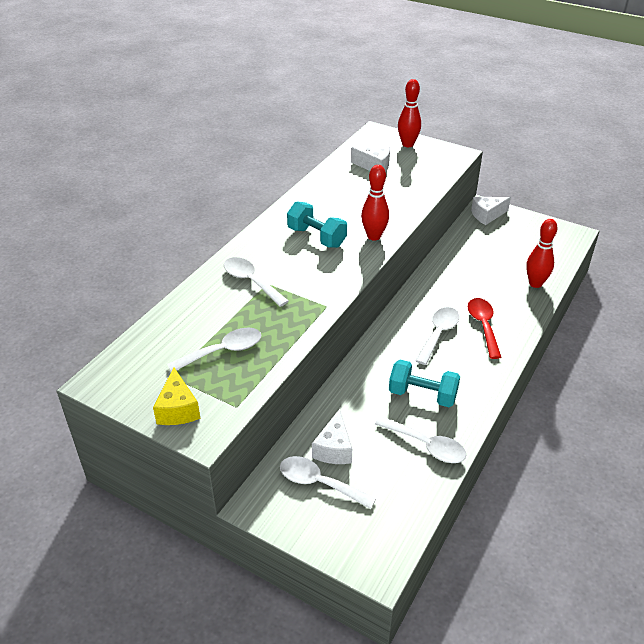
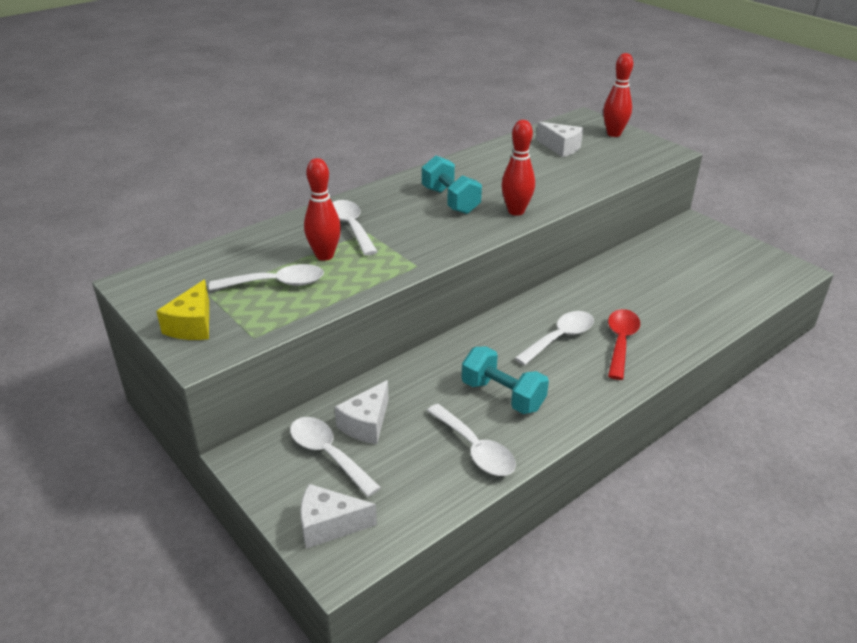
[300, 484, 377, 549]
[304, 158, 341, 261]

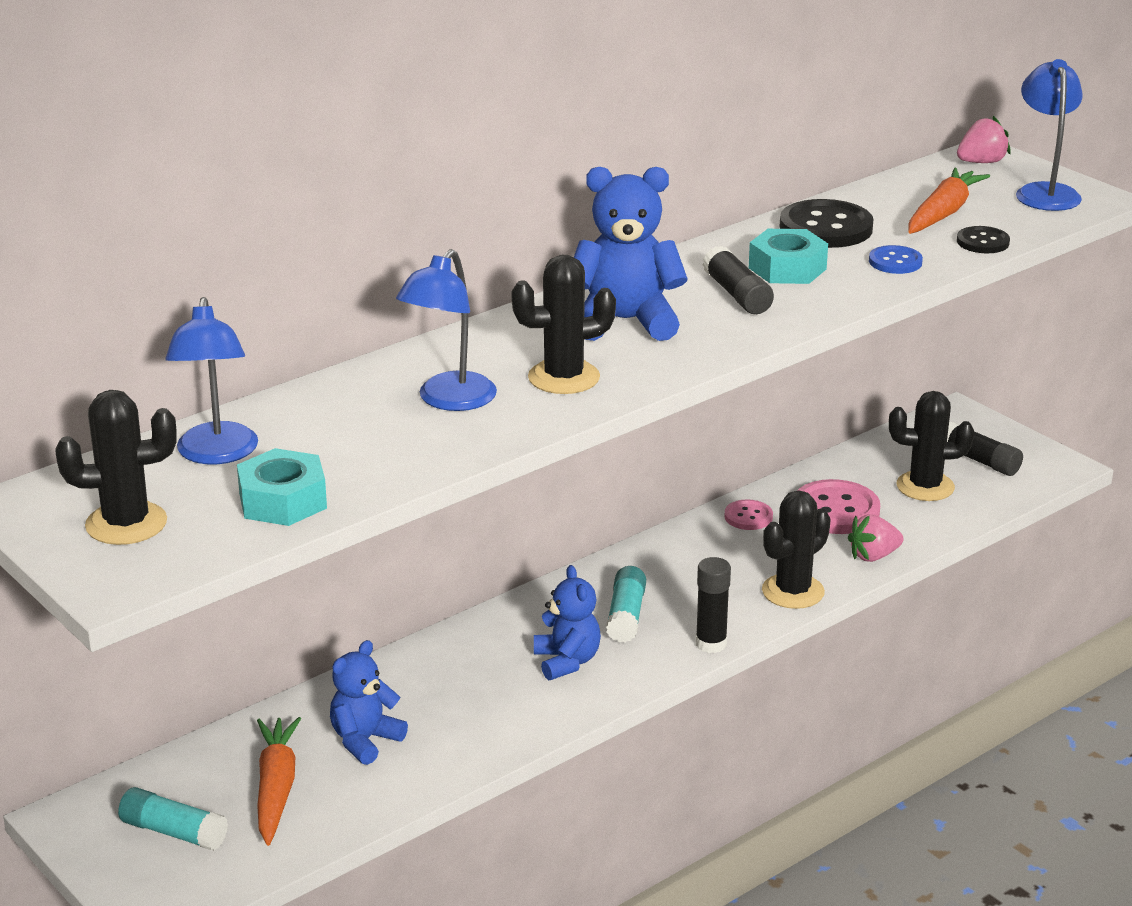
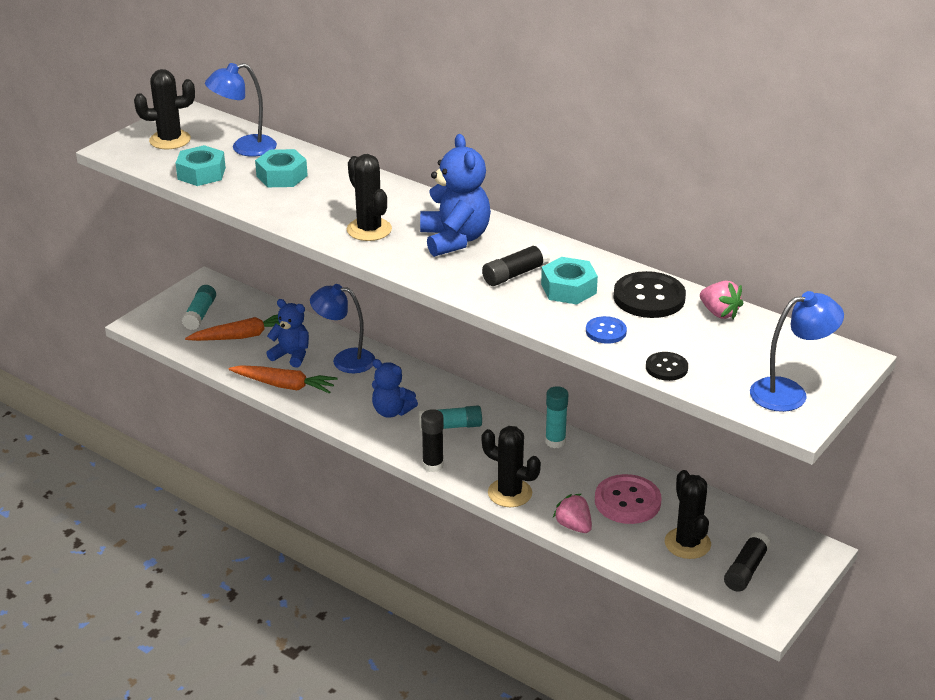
[700, 281, 744, 319]
[228, 365, 338, 394]
[310, 284, 375, 373]
[134, 69, 195, 149]
[724, 499, 773, 530] (first image)
[372, 359, 418, 418]
[255, 149, 308, 187]
[545, 386, 568, 448]

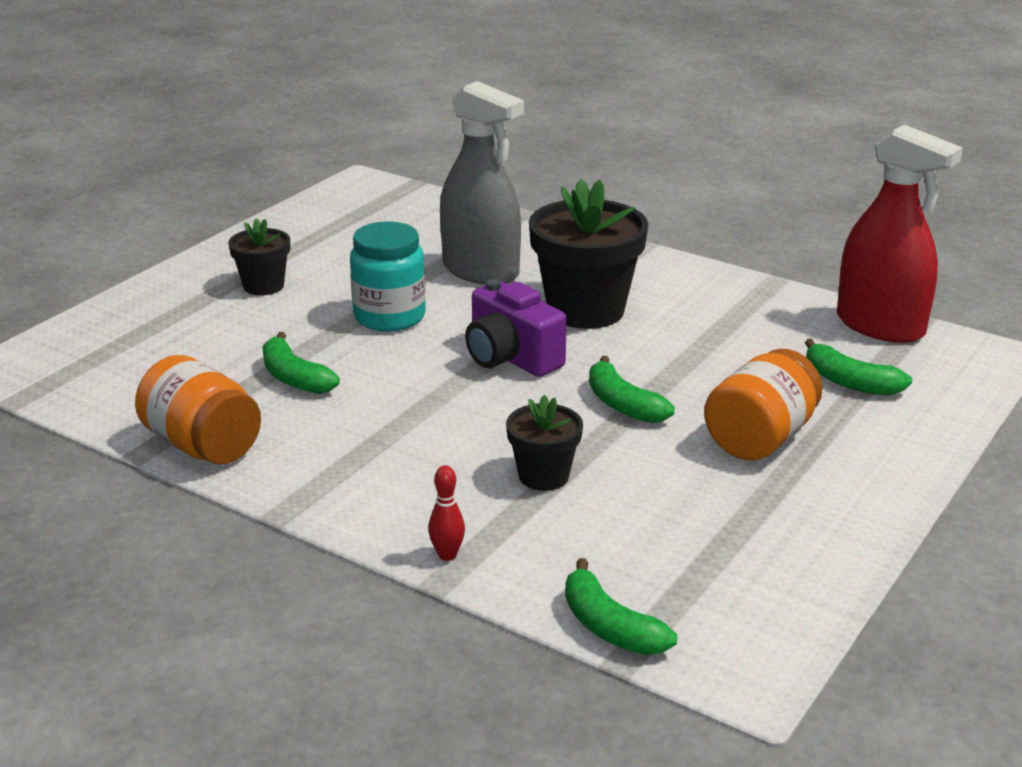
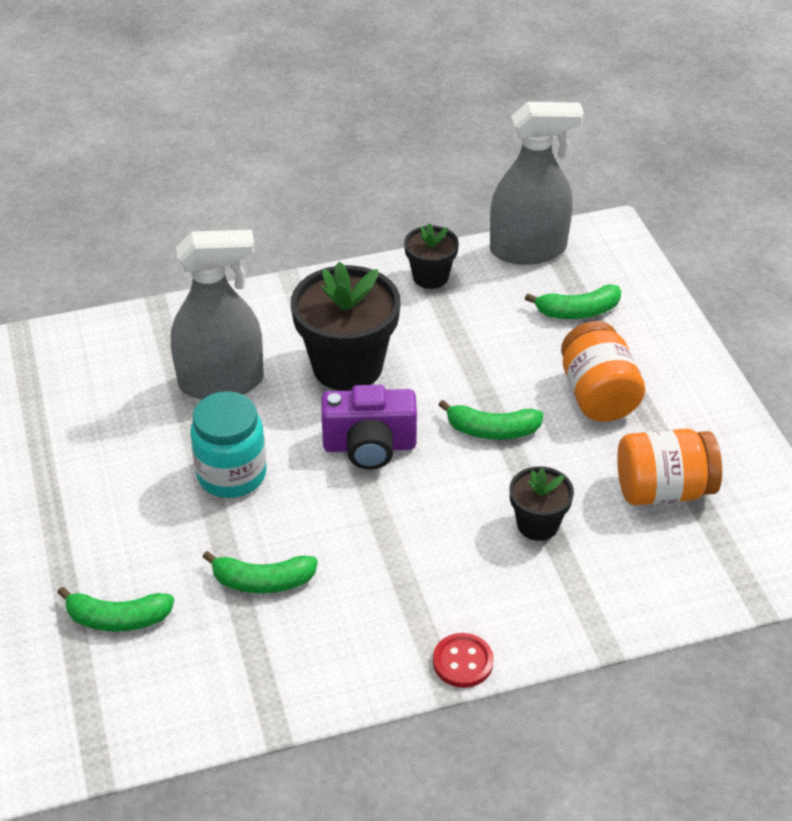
[490, 102, 584, 265]
[404, 223, 459, 289]
[617, 429, 722, 506]
[428, 465, 465, 561] (first image)
[57, 587, 174, 632]
[433, 633, 494, 688]

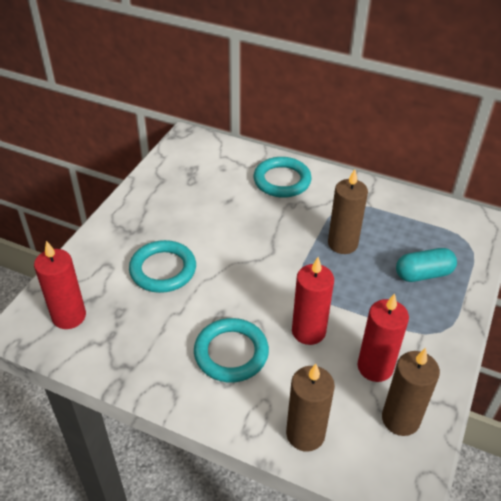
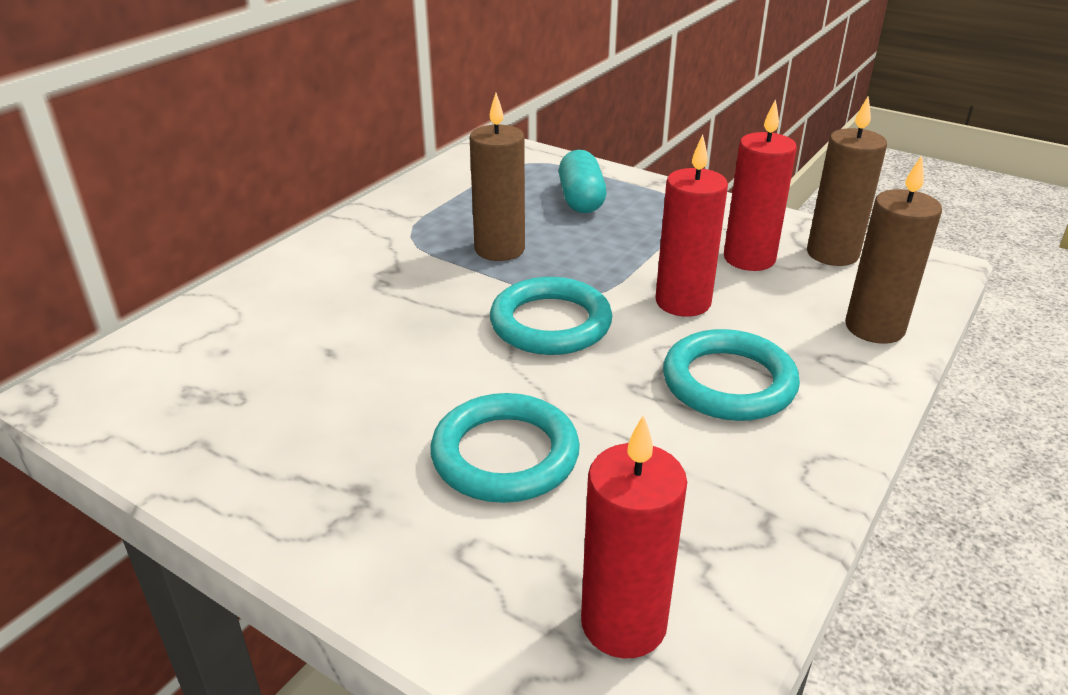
[490, 277, 612, 355]

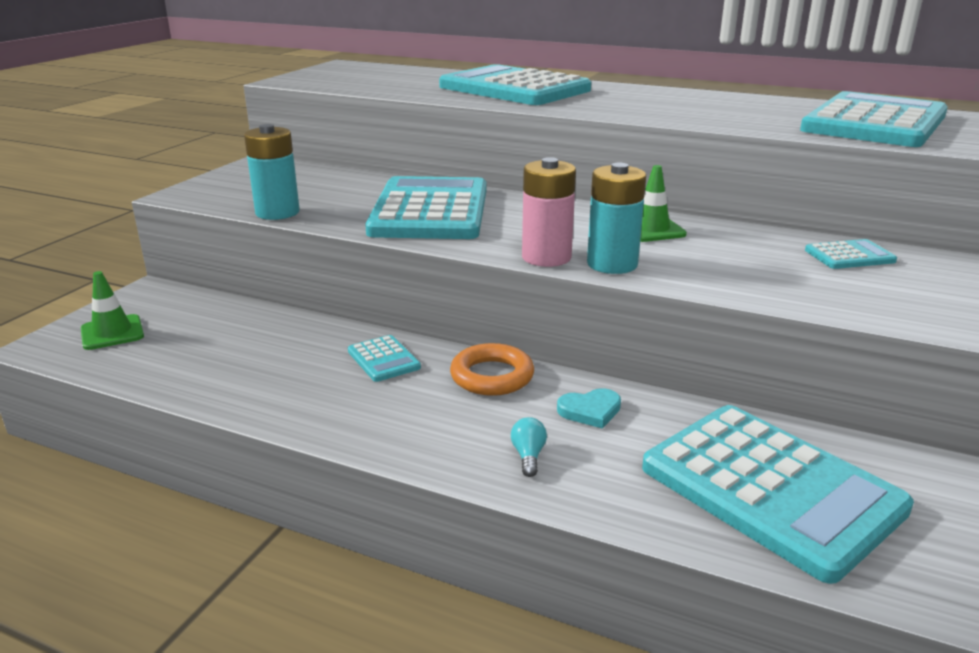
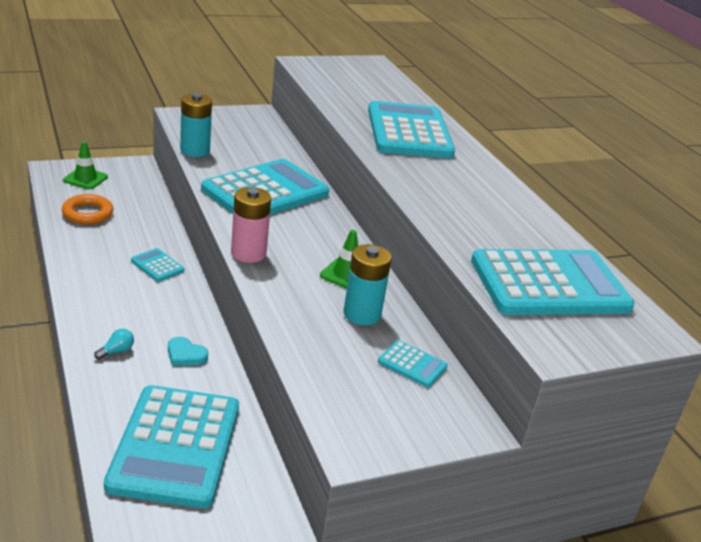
[344, 244, 392, 325]
[131, 248, 184, 282]
[62, 194, 113, 224]

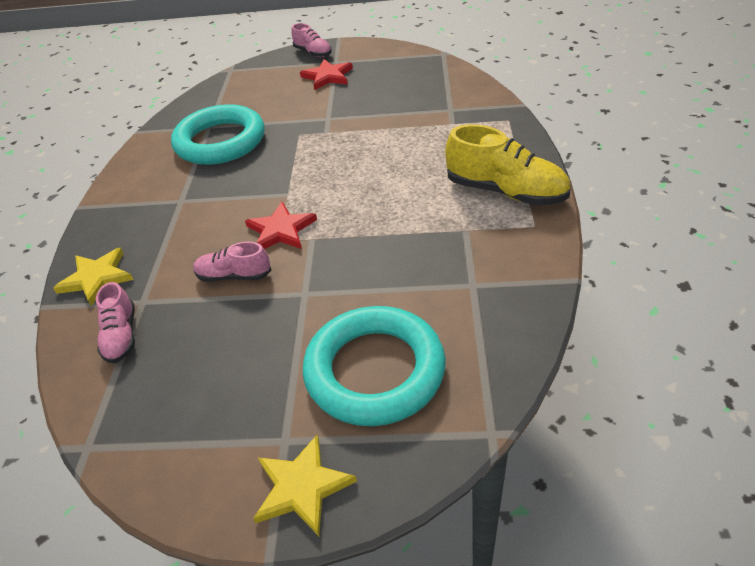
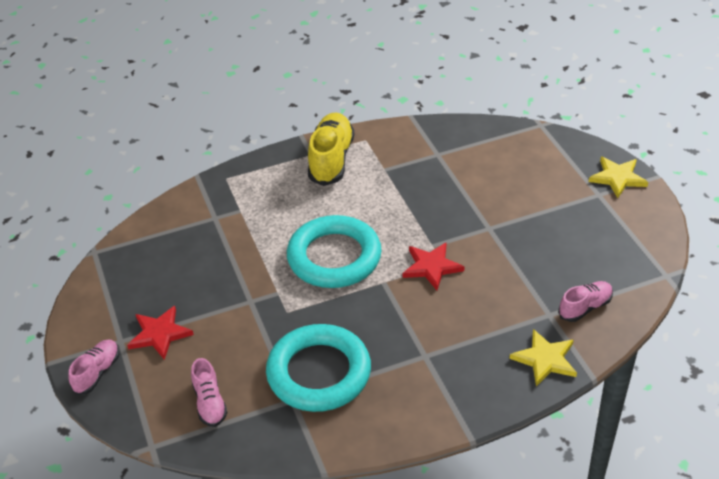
[191, 358, 227, 427]
[287, 215, 382, 288]

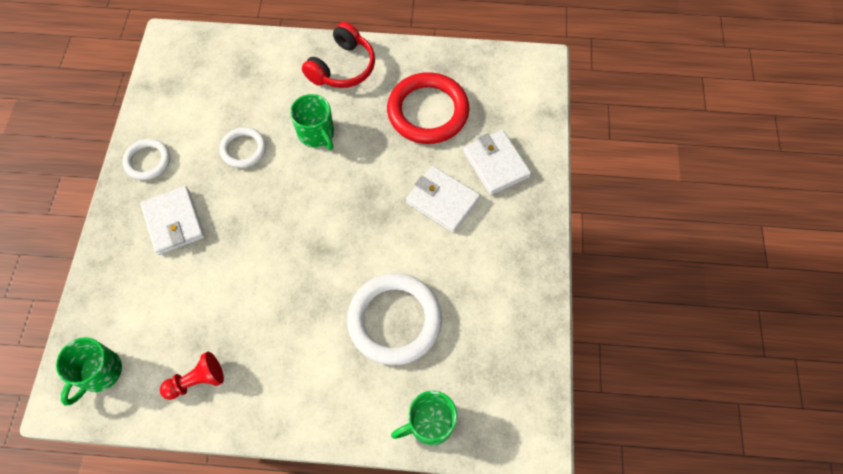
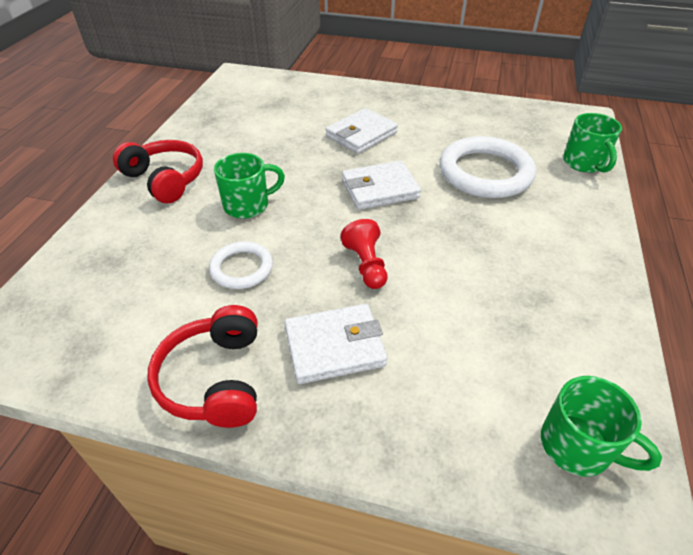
[387, 72, 469, 144] (first image)
[342, 161, 421, 210]
[147, 305, 257, 428]
[340, 219, 387, 289]

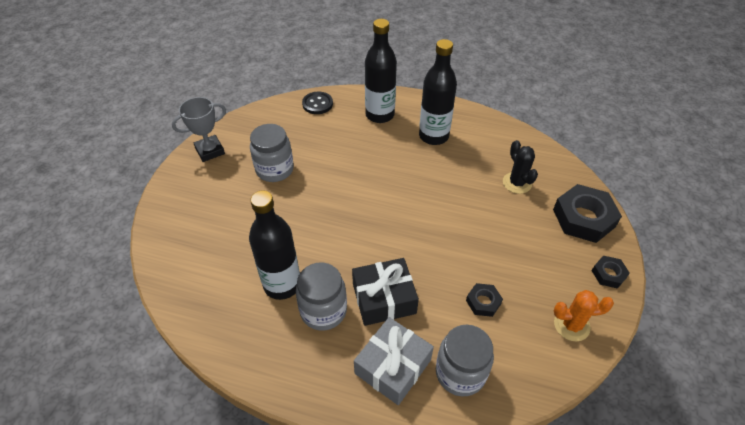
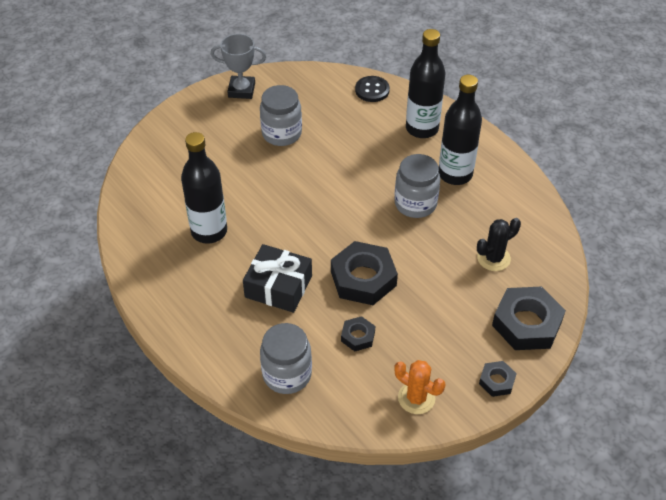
[477, 218, 521, 271]
[394, 154, 440, 218]
[354, 317, 434, 405] (first image)
[331, 241, 398, 305]

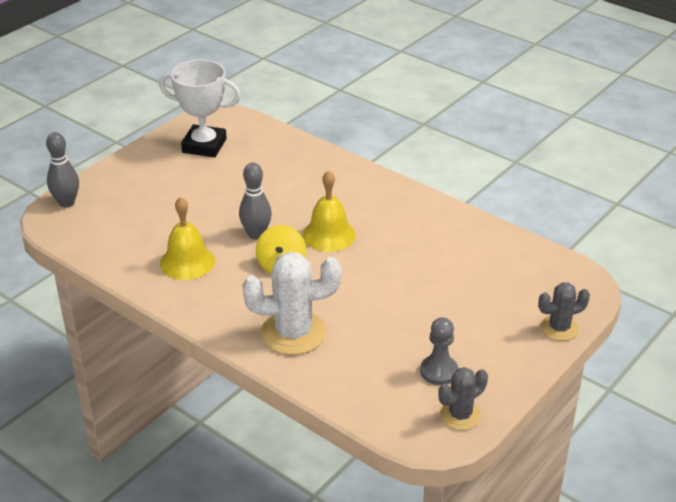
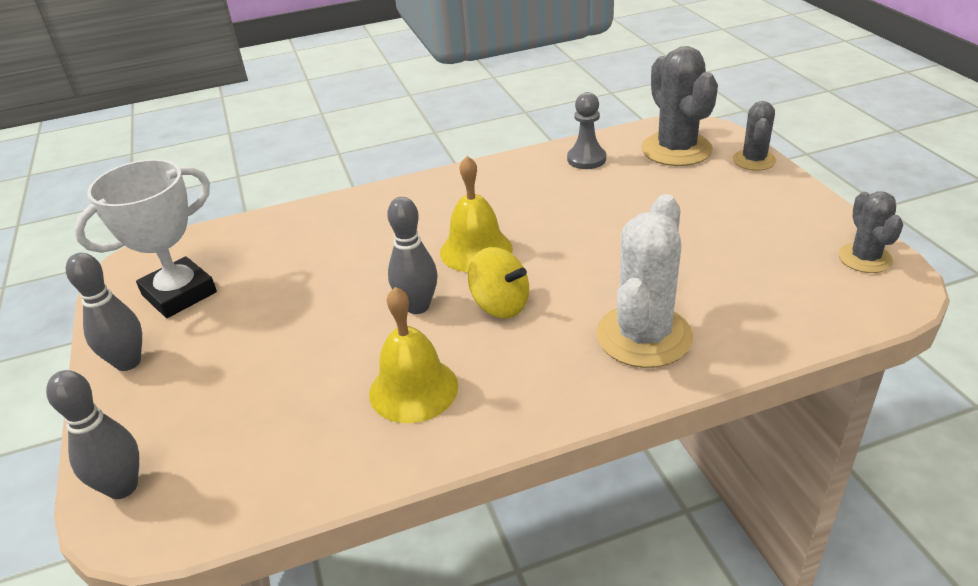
[567, 92, 606, 169]
[641, 46, 718, 166]
[66, 253, 142, 371]

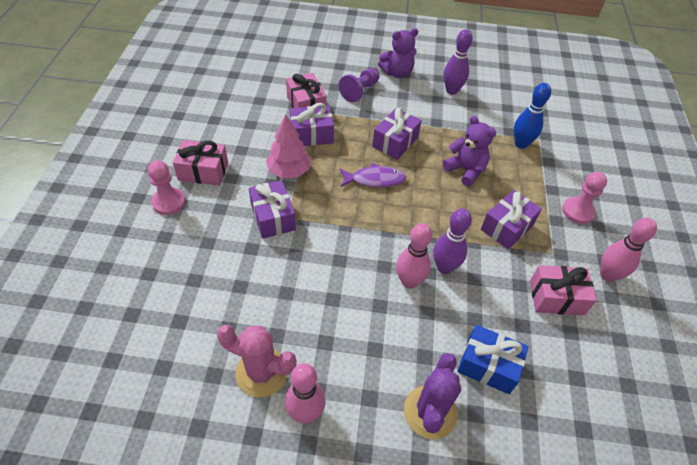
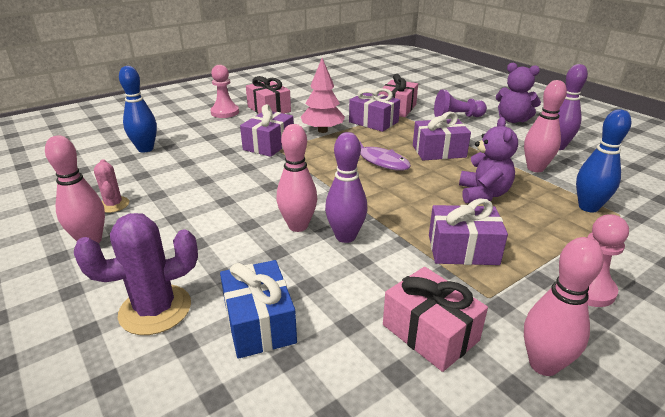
[94, 159, 129, 213]
[119, 66, 157, 153]
[524, 80, 567, 172]

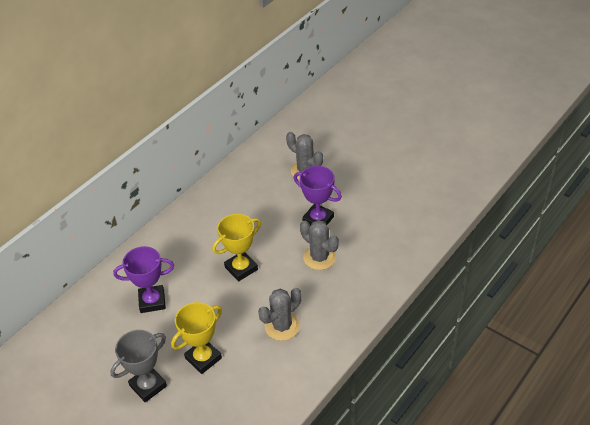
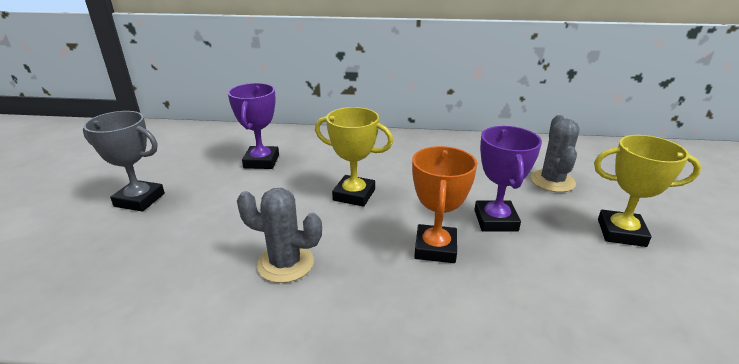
[412, 146, 477, 263]
[228, 83, 279, 169]
[594, 135, 701, 247]

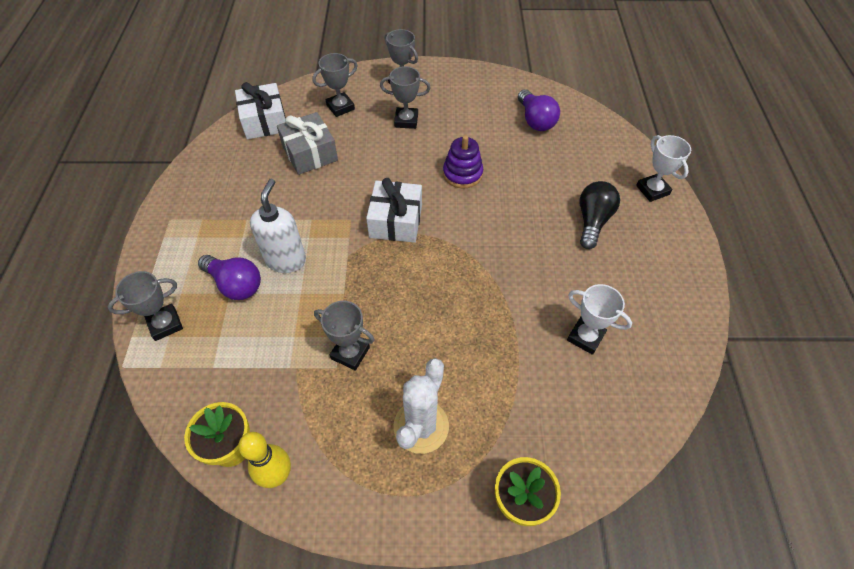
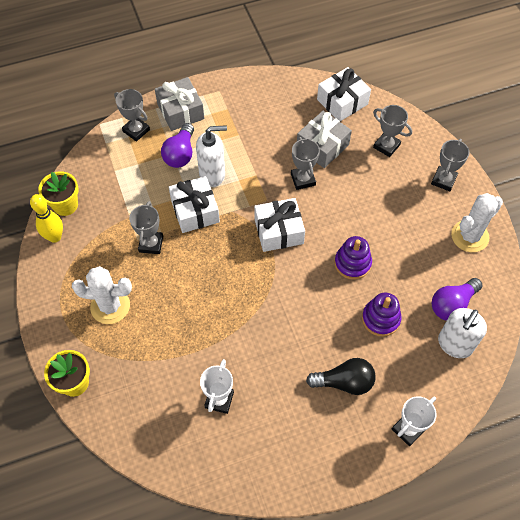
[291, 137, 320, 190]
[155, 77, 204, 131]
[169, 176, 220, 233]
[451, 193, 503, 252]
[362, 293, 401, 337]
[438, 308, 487, 358]

